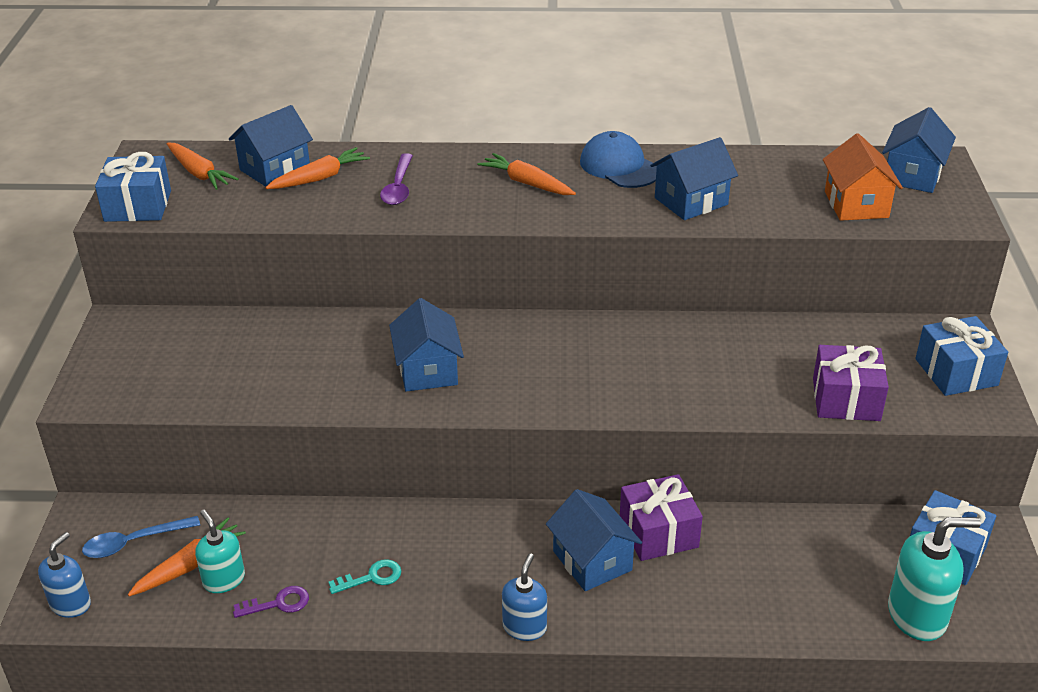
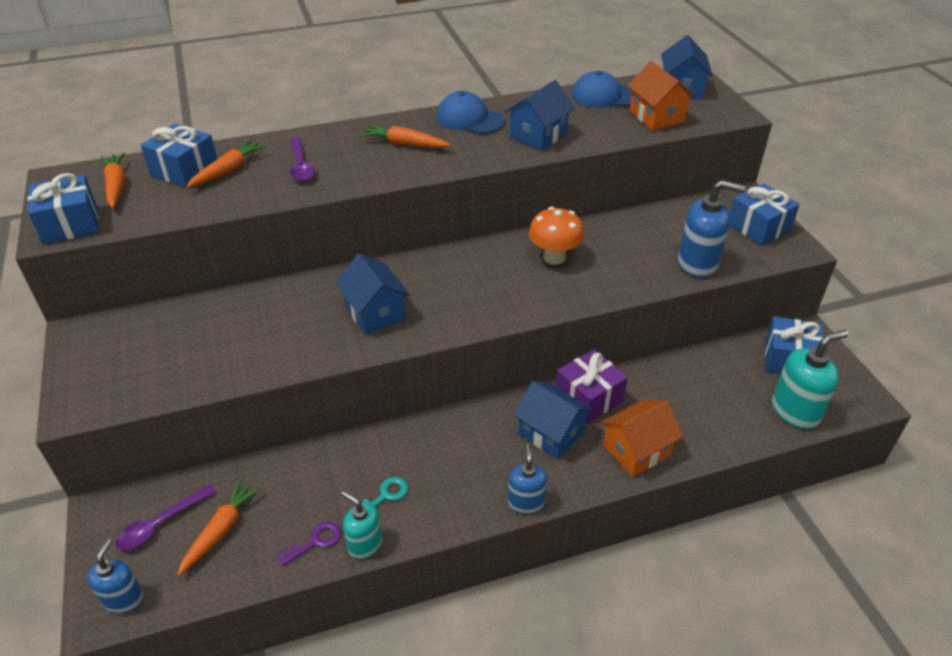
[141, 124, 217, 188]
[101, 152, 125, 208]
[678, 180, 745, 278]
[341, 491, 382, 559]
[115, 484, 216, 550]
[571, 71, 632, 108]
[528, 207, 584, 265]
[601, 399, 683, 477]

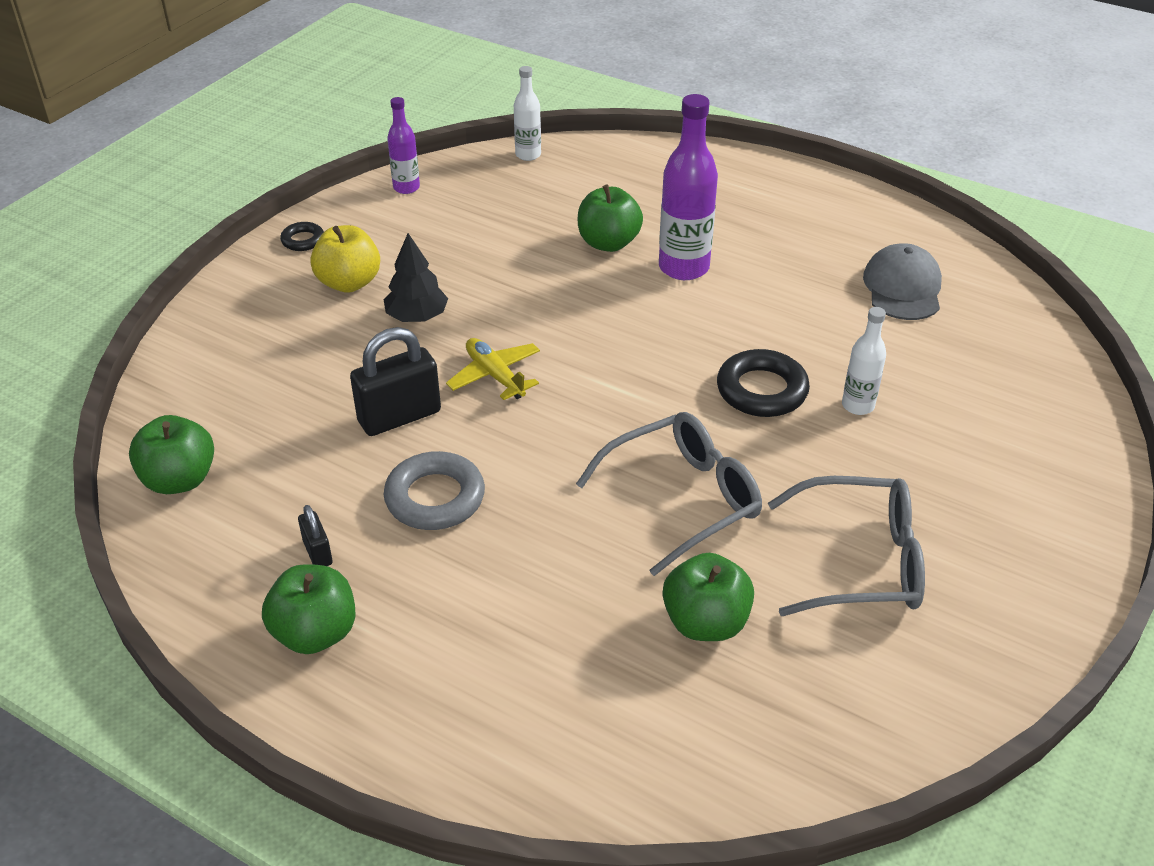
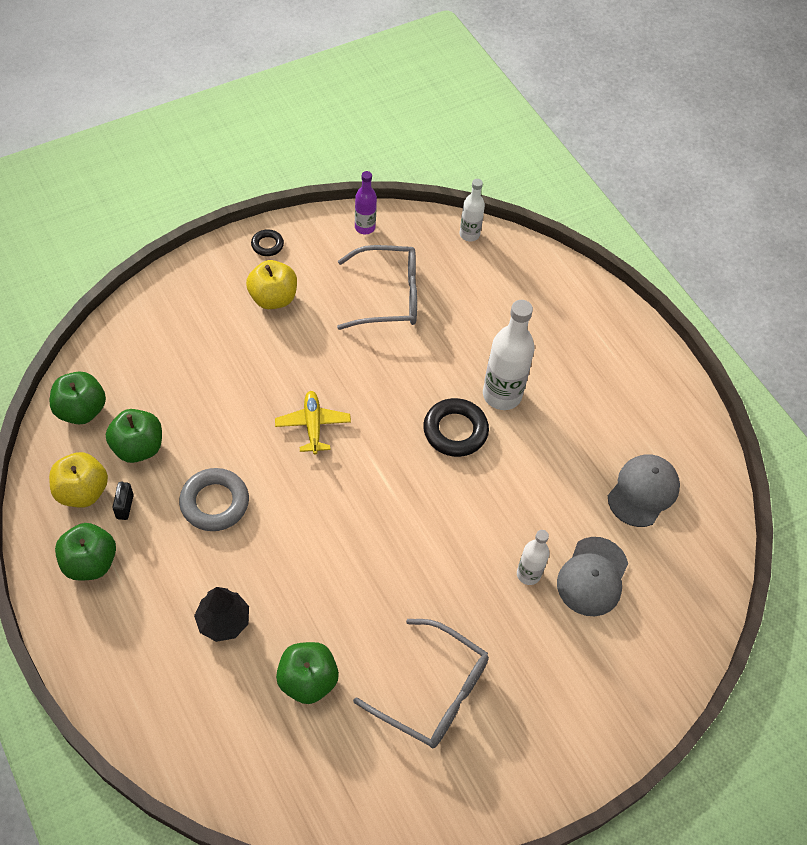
[483, 300, 535, 410]
[106, 409, 162, 463]
[194, 587, 249, 642]
[350, 327, 441, 436] (first image)
[423, 398, 489, 457]
[337, 245, 417, 330]
[49, 452, 108, 507]
[557, 537, 628, 616]

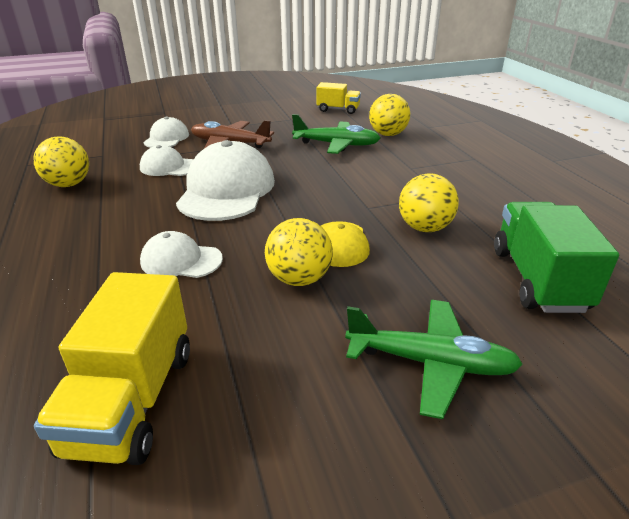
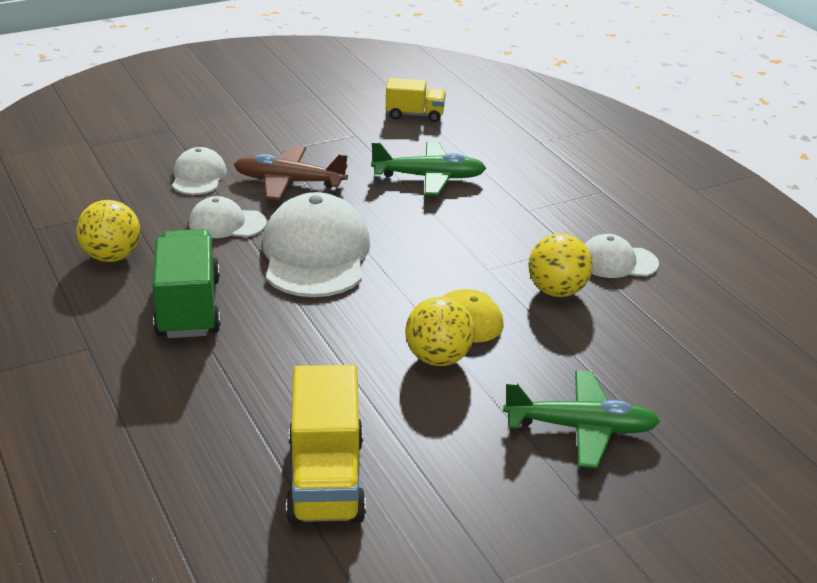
[369, 94, 410, 136] (first image)
[152, 229, 221, 338]
[585, 234, 659, 278]

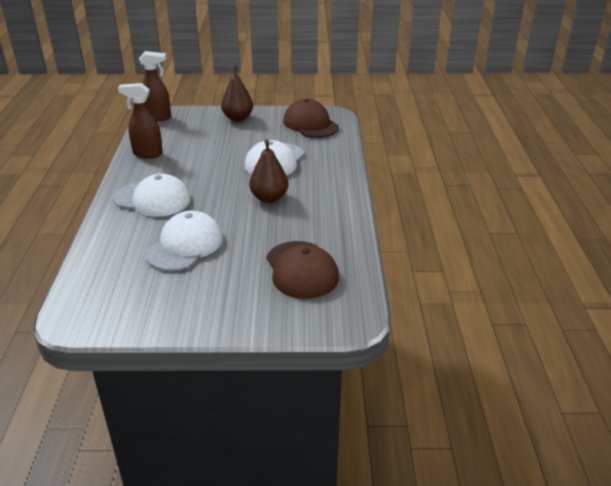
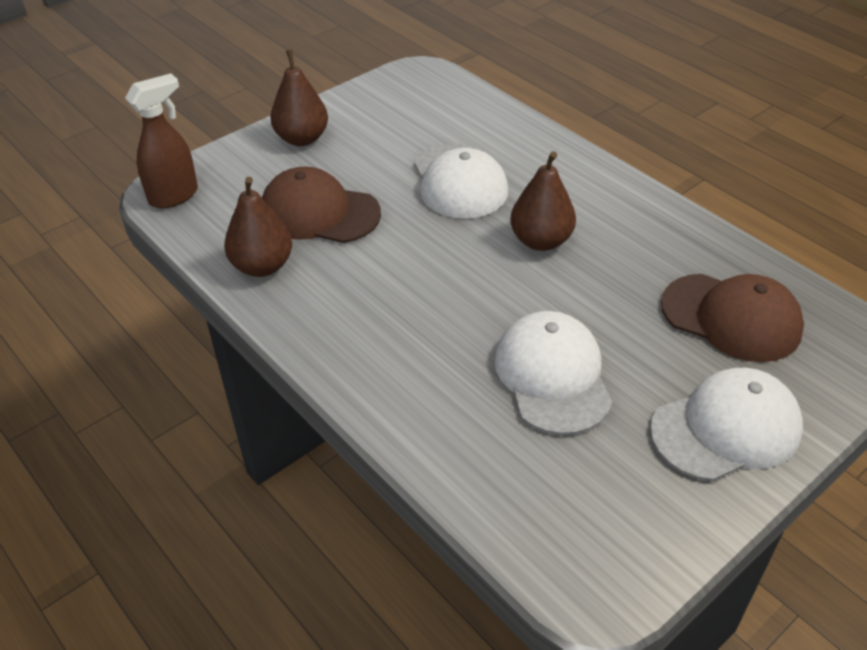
[224, 177, 292, 277]
[262, 167, 381, 243]
[650, 368, 803, 481]

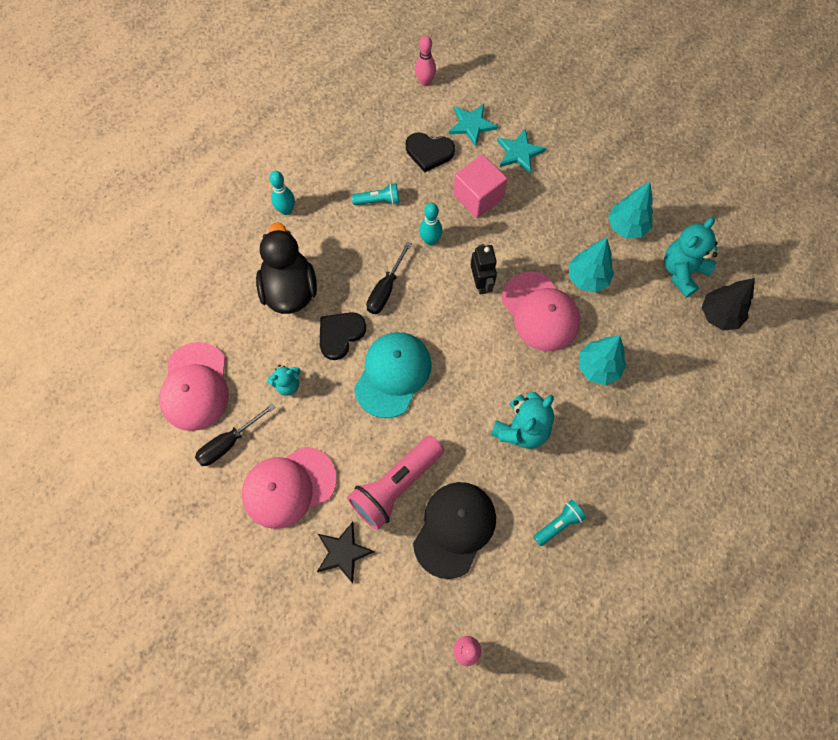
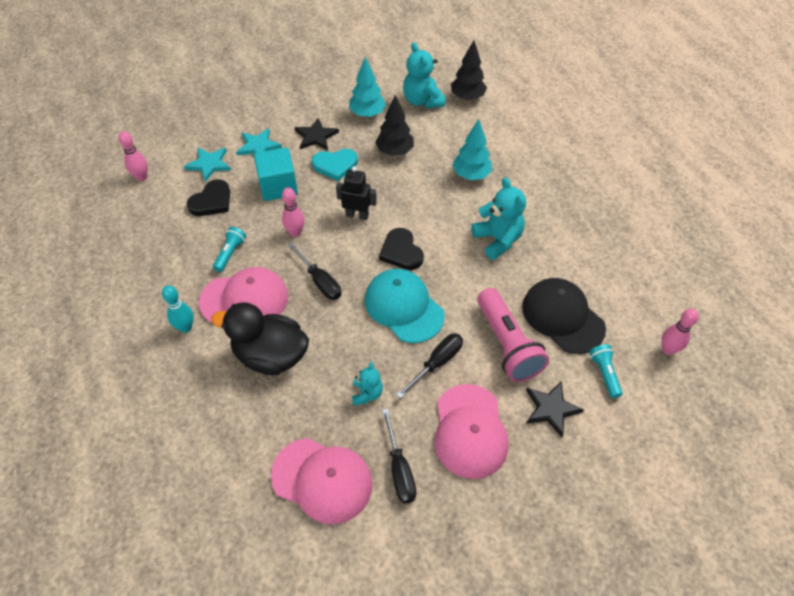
[254, 148, 298, 201]
[282, 188, 304, 237]
[375, 95, 414, 156]
[198, 267, 288, 323]
[379, 228, 424, 270]
[589, 344, 623, 398]
[295, 118, 339, 150]
[312, 149, 358, 181]
[396, 333, 463, 399]

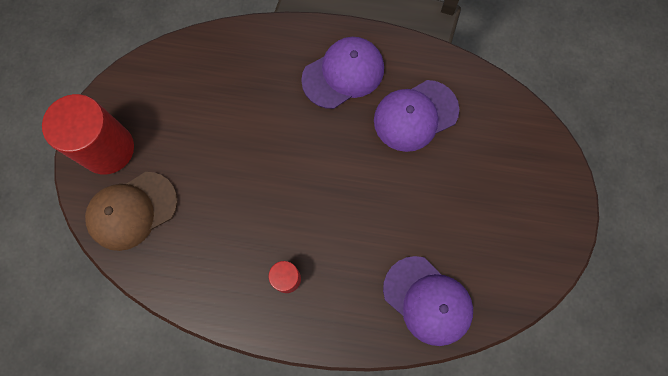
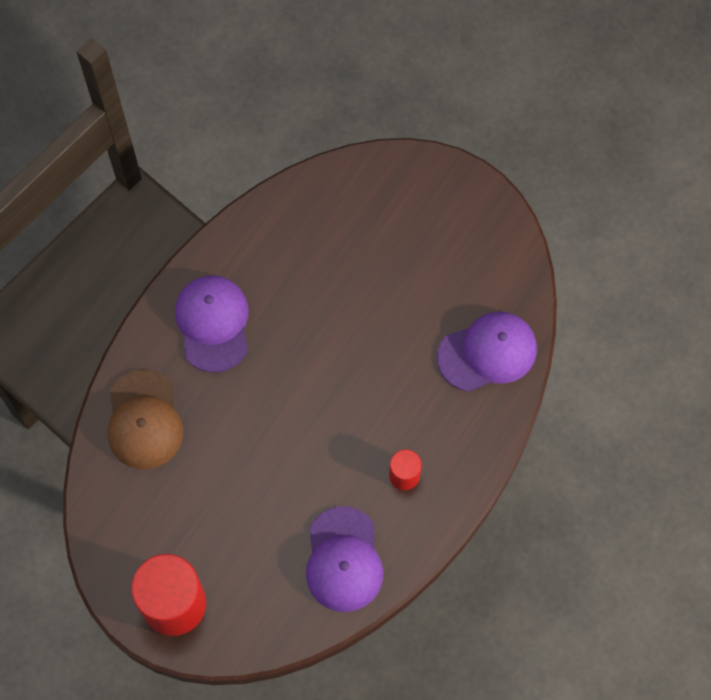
[306, 506, 383, 612]
[108, 369, 183, 469]

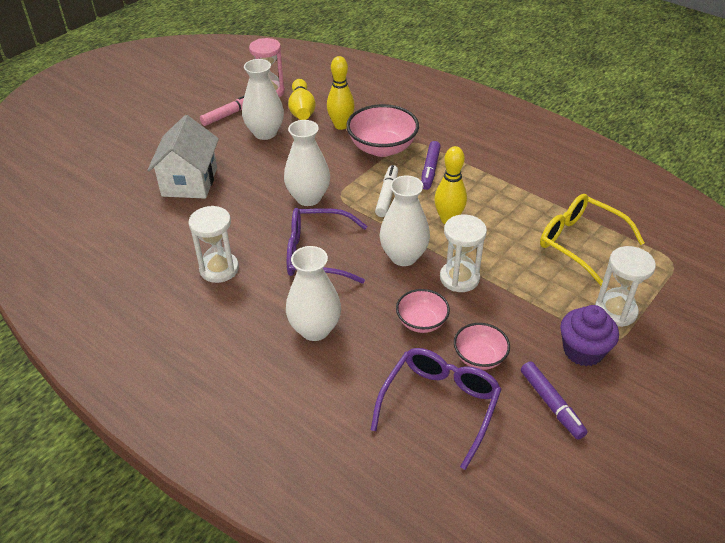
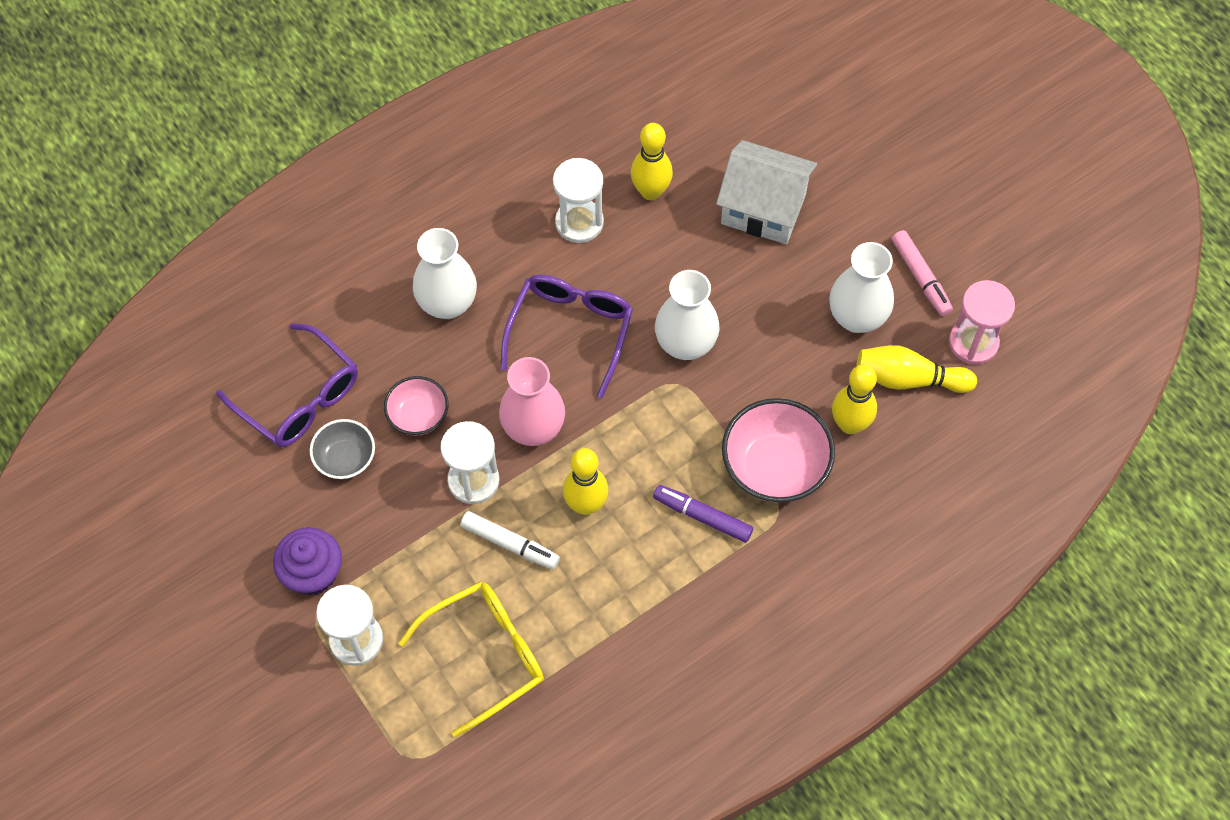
[460, 511, 560, 570]
[499, 357, 565, 446]
[310, 419, 375, 479]
[521, 361, 588, 440] (first image)
[631, 123, 673, 200]

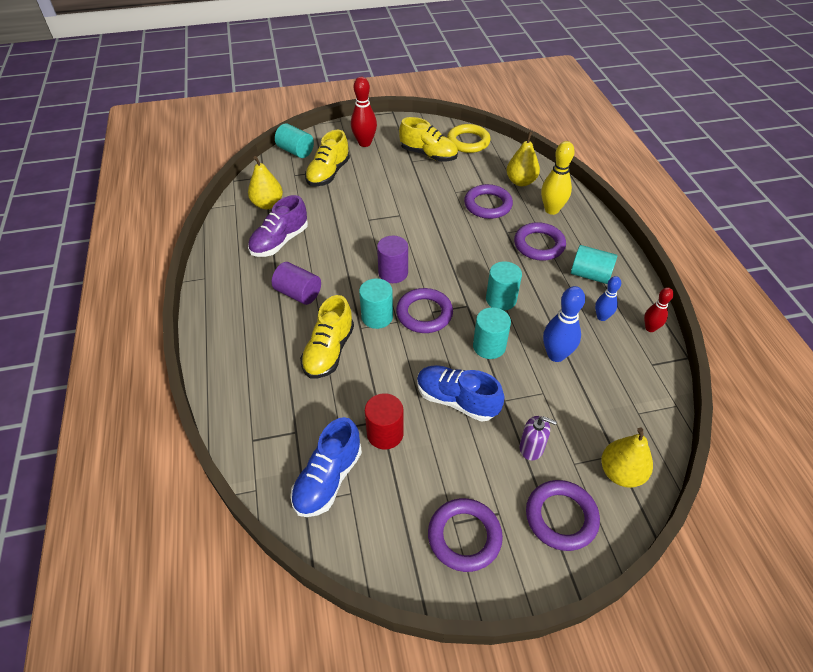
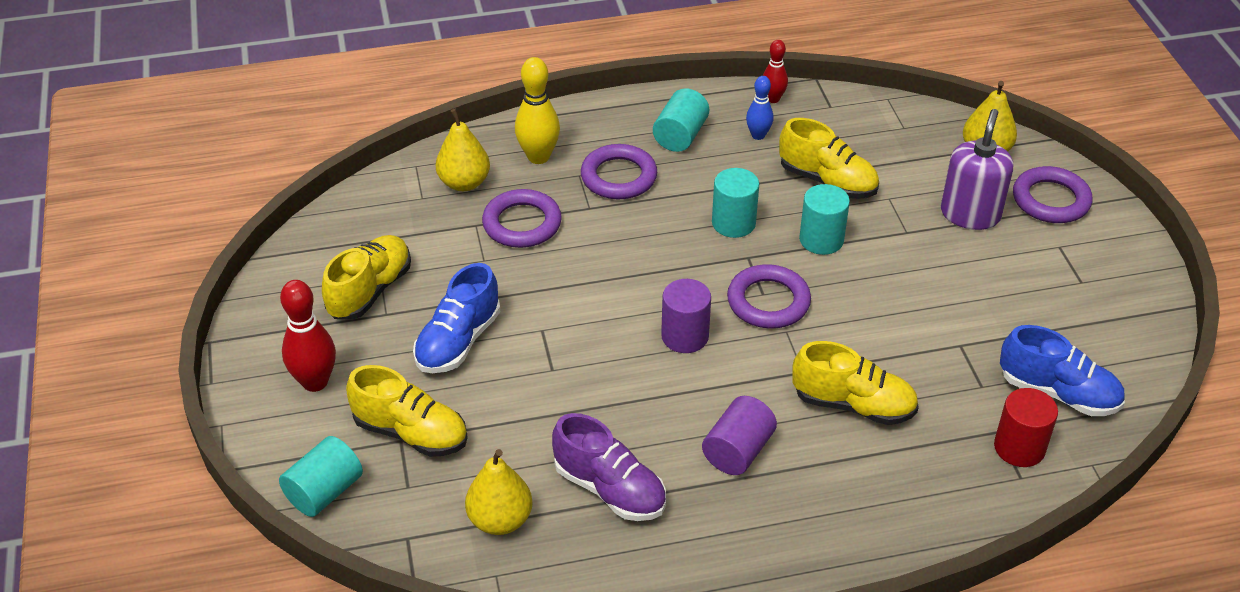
[447, 124, 491, 153] (first image)
[359, 278, 393, 329] (first image)
[779, 118, 879, 199]
[413, 263, 500, 373]
[994, 388, 1058, 467]
[941, 109, 1013, 230]
[428, 498, 503, 572] (first image)

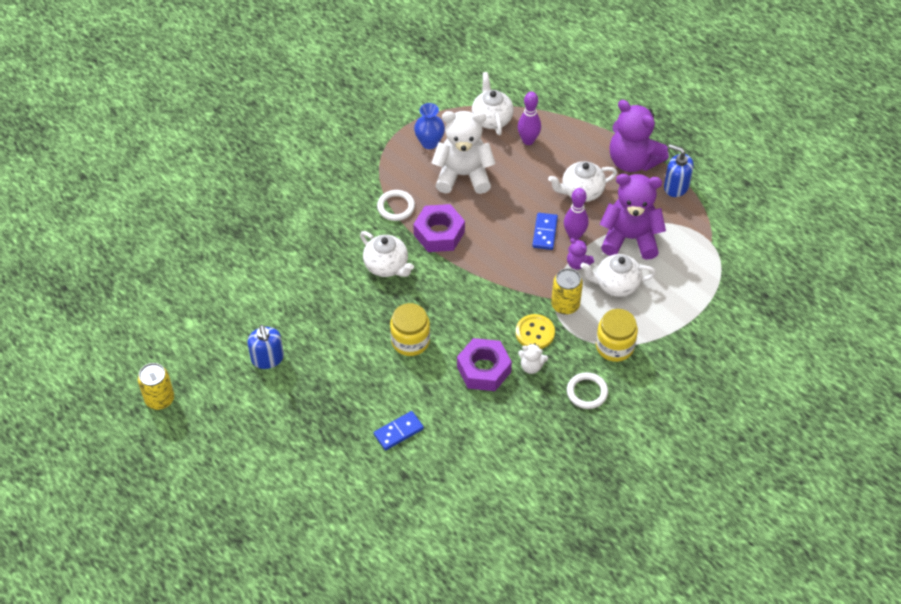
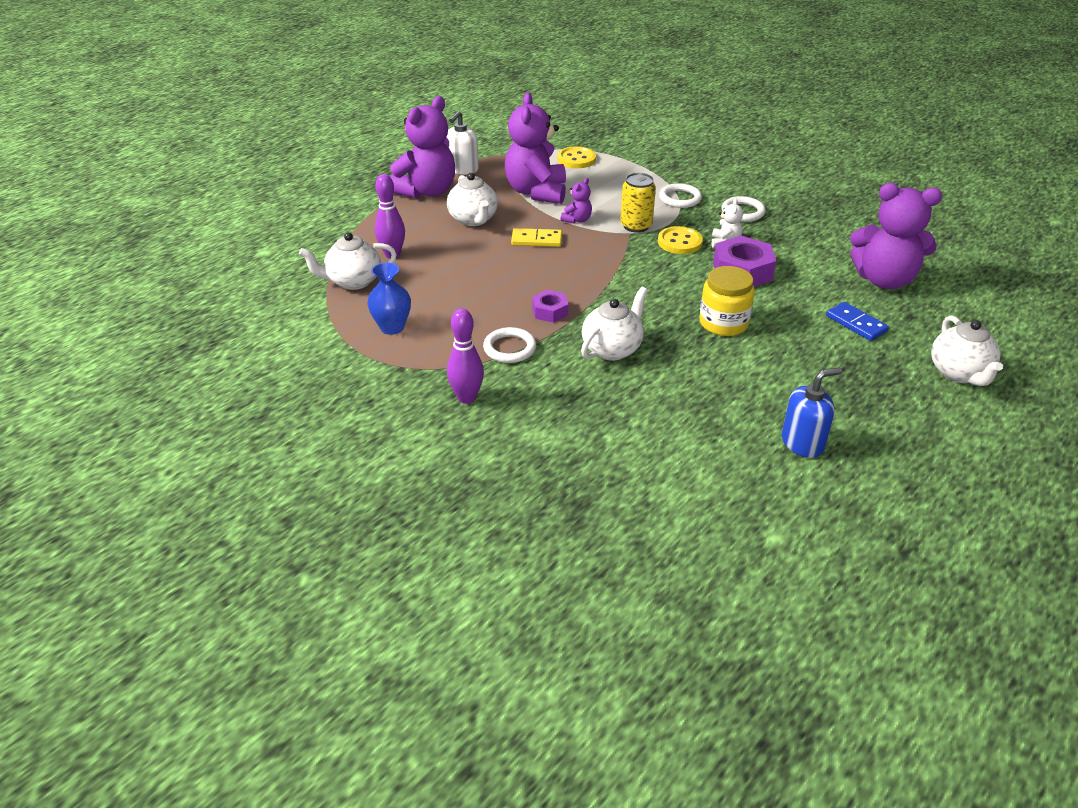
[432, 111, 495, 194] (first image)
[446, 111, 479, 175]
[447, 308, 484, 404]
[532, 290, 568, 323]
[511, 228, 562, 247]
[931, 315, 1003, 386]
[659, 183, 702, 208]
[138, 363, 174, 410] (first image)
[557, 146, 596, 168]
[850, 183, 942, 289]

